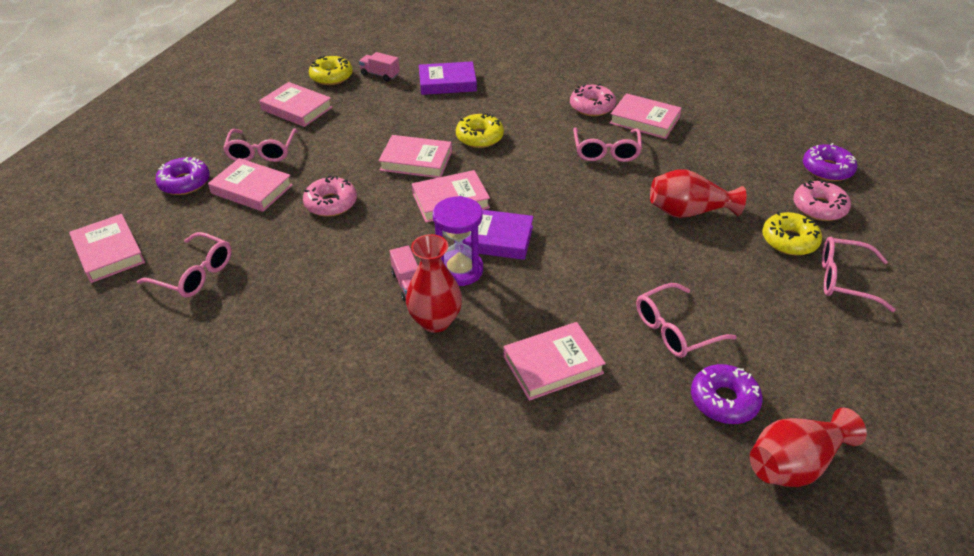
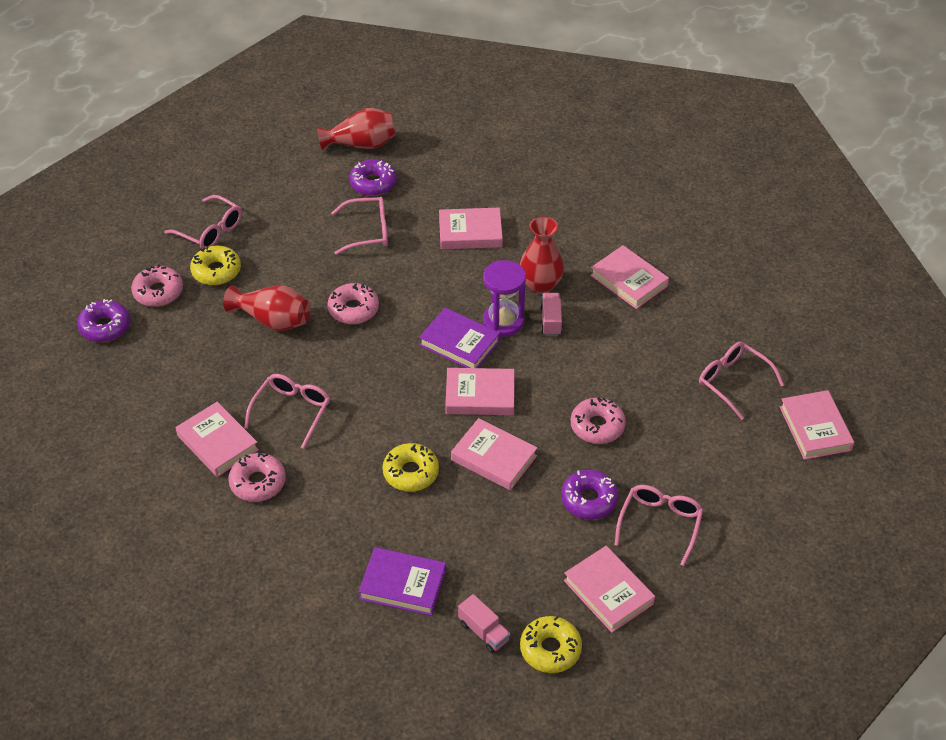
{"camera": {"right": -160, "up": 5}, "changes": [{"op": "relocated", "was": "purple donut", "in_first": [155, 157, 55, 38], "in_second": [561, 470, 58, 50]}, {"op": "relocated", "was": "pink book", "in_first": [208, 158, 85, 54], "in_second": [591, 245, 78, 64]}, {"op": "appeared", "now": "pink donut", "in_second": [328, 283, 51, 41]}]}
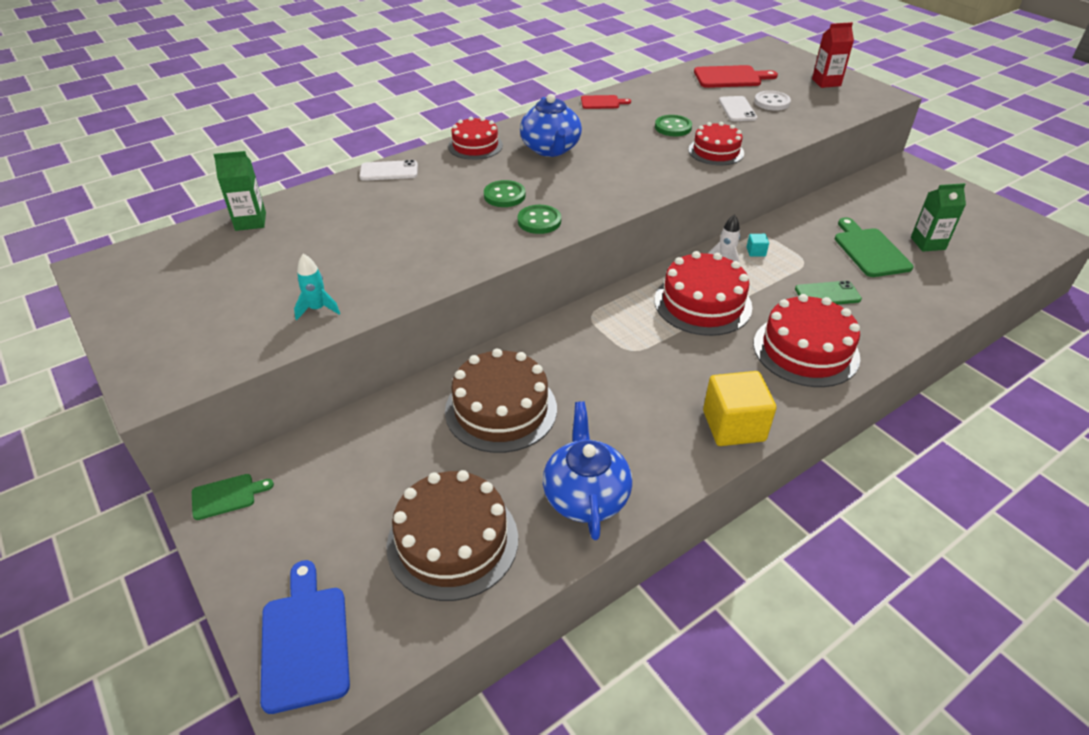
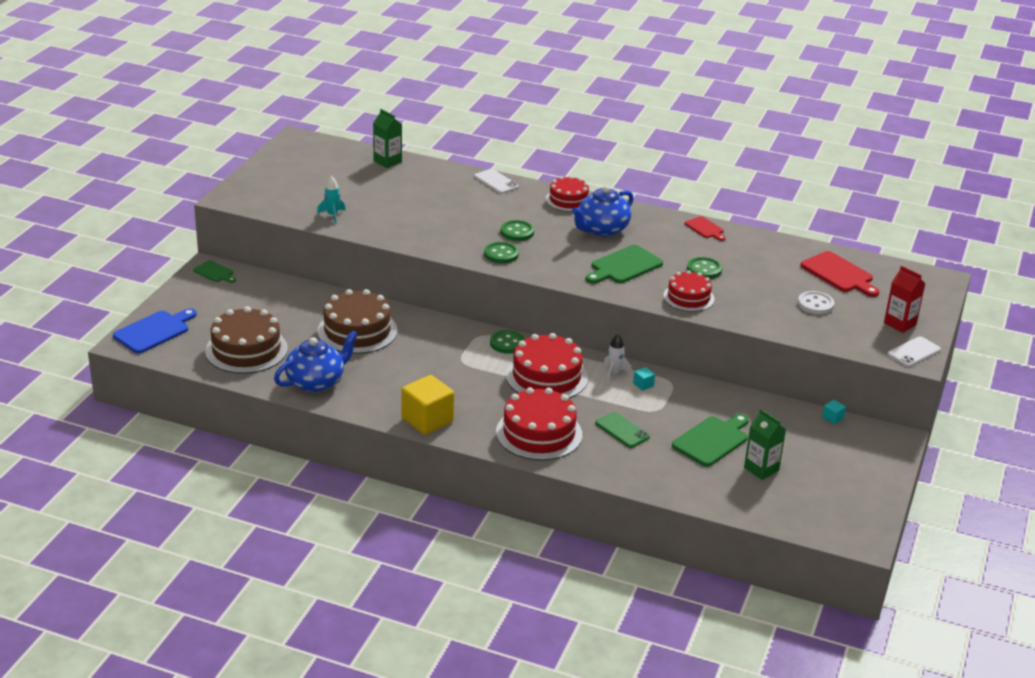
{"camera": {"right": 55, "up": -10}, "changes": [{"op": "relocated", "was": "white phone", "in_first": [719, 96, 38, 25], "in_second": [887, 336, 54, 31]}, {"op": "appeared", "now": "green cutting board", "in_second": [586, 245, 77, 39]}, {"op": "appeared", "now": "green button", "in_second": [490, 330, 35, 24]}, {"op": "appeared", "now": "turquoise cube", "in_second": [822, 400, 24, 24]}]}
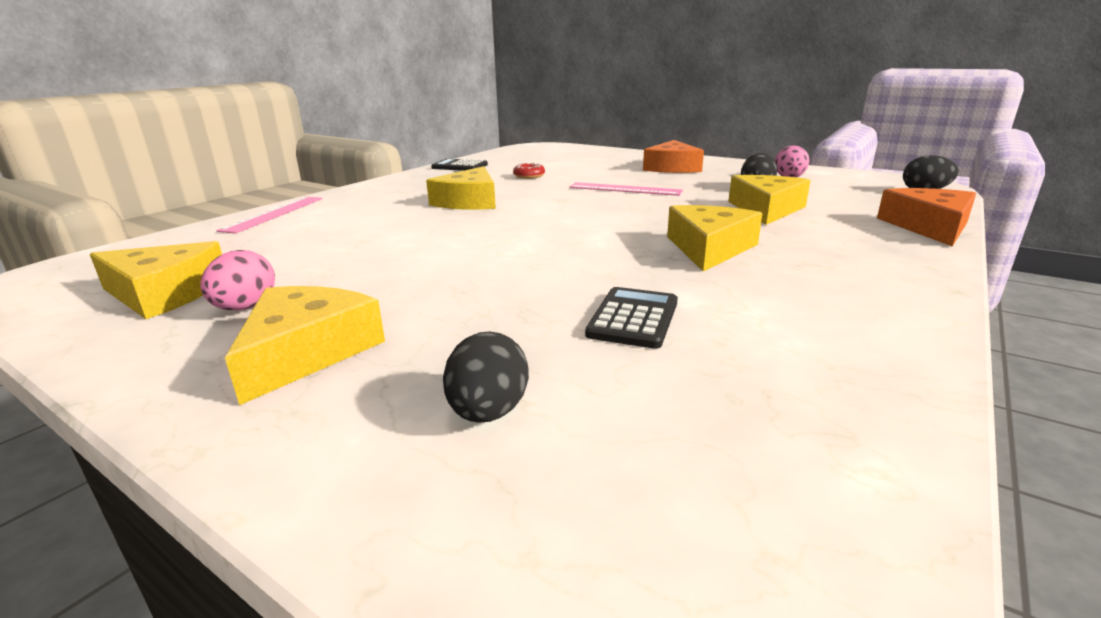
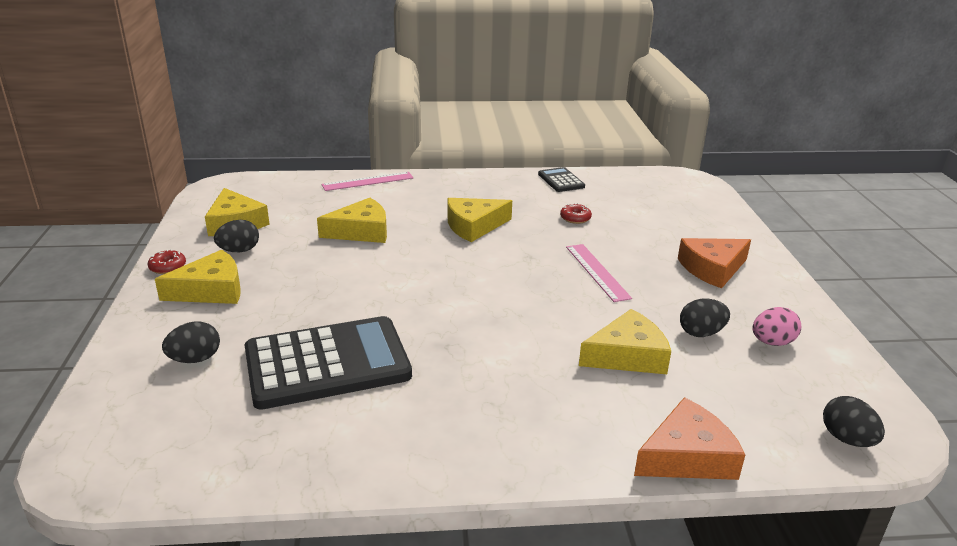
{"camera": {"right": 50, "up": 5}, "changes": [{"op": "relocated", "was": "yellow cheese", "in_first": [667, 205, 96, 66], "in_second": [317, 198, 70, 45]}, {"op": "colour", "was": "pink egg", "now": "black egg", "in_first": [200, 250, 75, 60], "in_second": [214, 220, 45, 32]}, {"op": "size", "was": "black calculator", "in_first": [585, 287, 93, 62], "in_second": [245, 316, 167, 94], "ratio": 2.14}, {"op": "appeared", "now": "red donut", "in_second": [148, 249, 38, 25]}]}
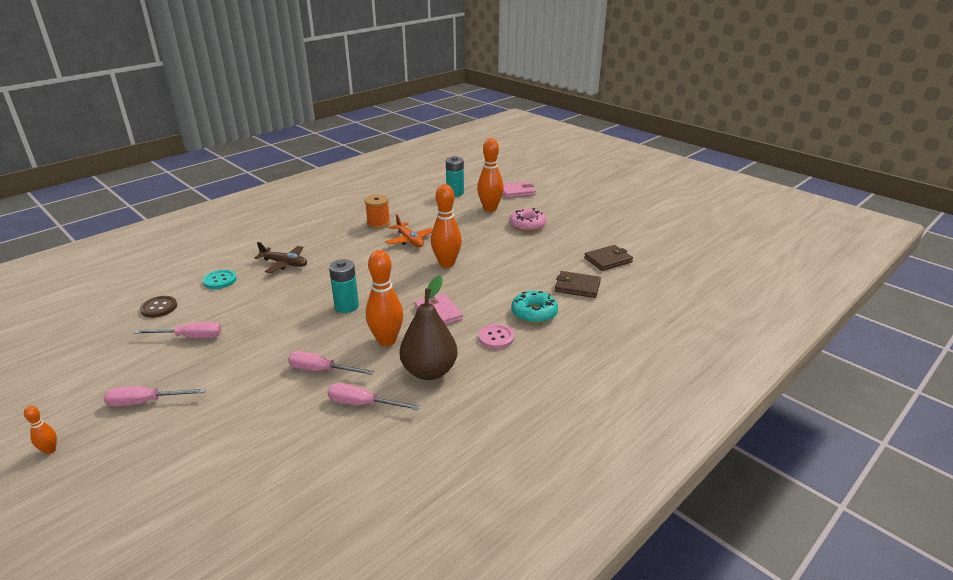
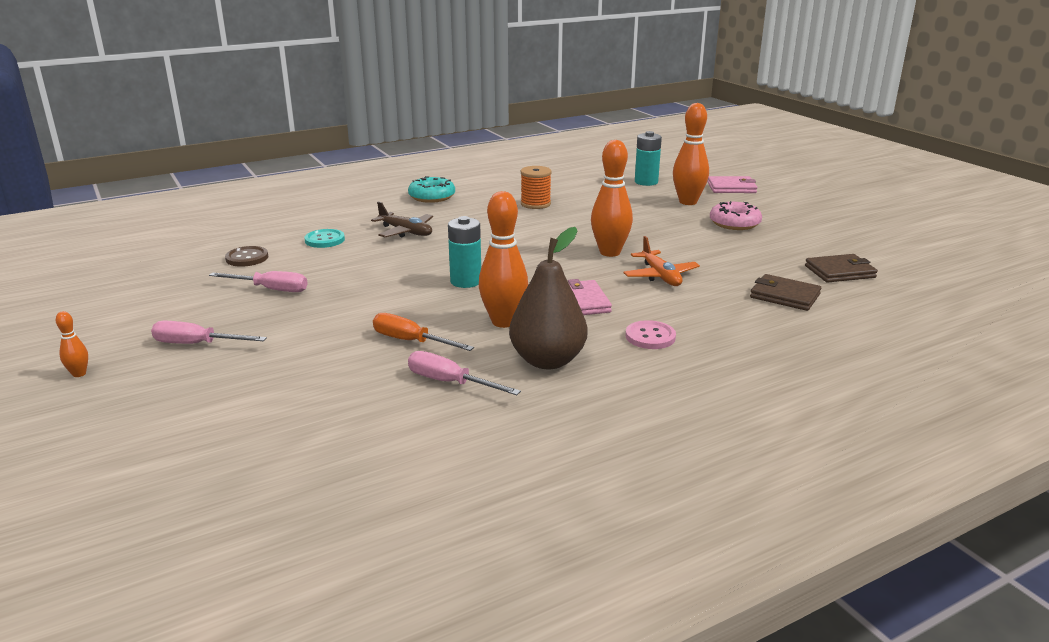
{"camera": {"right": 15, "up": -5}, "changes": [{"op": "relocated", "was": "orange plane", "in_first": [385, 214, 48, 33], "in_second": [623, 236, 77, 50]}, {"op": "relocated", "was": "turquoise donut", "in_first": [511, 291, 47, 32], "in_second": [408, 176, 47, 27]}, {"op": "colour", "was": "pink screwdriver", "now": "orange screwdriver", "in_first": [288, 351, 86, 24], "in_second": [373, 313, 101, 38]}]}
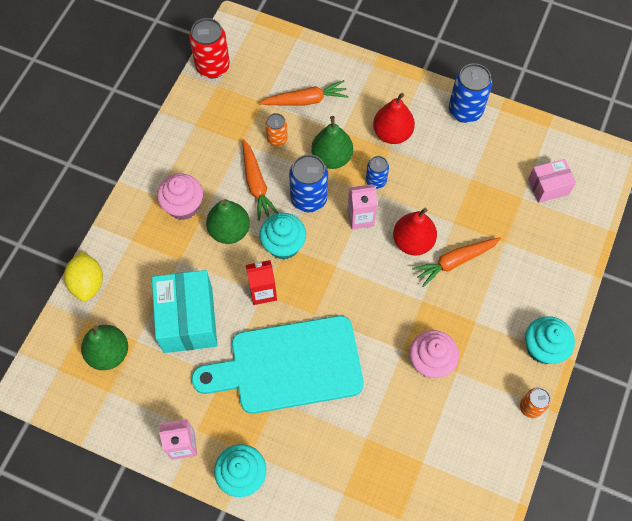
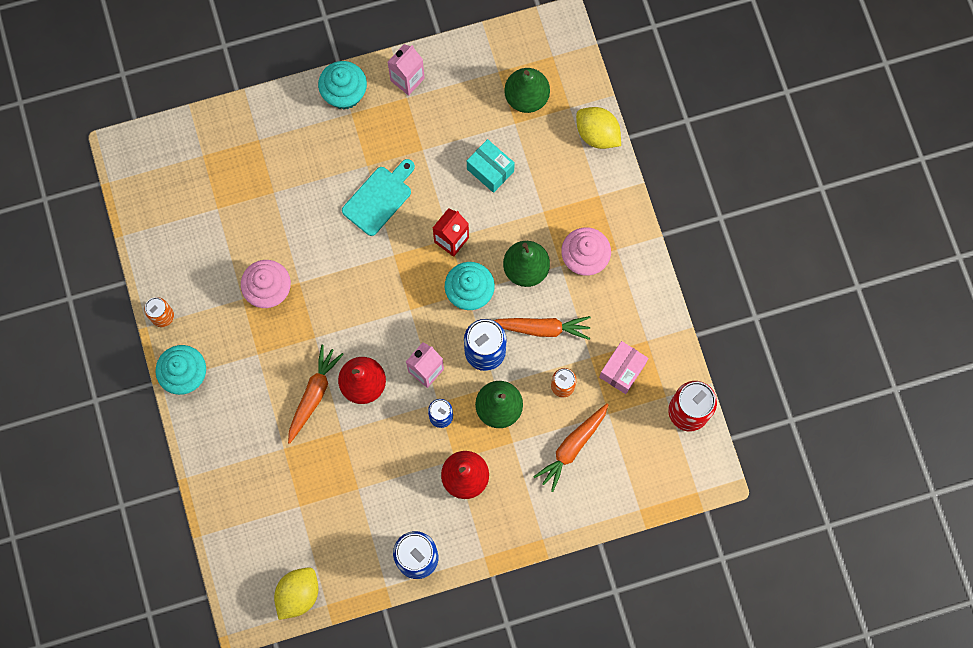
{"camera": {"right": 140, "up": 10}, "changes": [{"op": "spun", "was": "orange carrot", "in_first": [242, 139, 36, 82], "in_second": [493, 316, 98, 24], "clockwise": 150}, {"op": "relocated", "was": "pink box", "in_first": [528, 159, 48, 44], "in_second": [599, 341, 49, 53]}, {"op": "size", "was": "turquoise box", "in_first": [152, 270, 65, 83], "in_second": [467, 139, 48, 54], "ratio": 0.56}, {"op": "size", "was": "turquoise cutting board", "in_first": [191, 316, 173, 98], "in_second": [342, 159, 73, 77], "ratio": 0.51}, {"op": "appeared", "now": "yellow lemon", "in_second": [274, 568, 44, 52]}]}
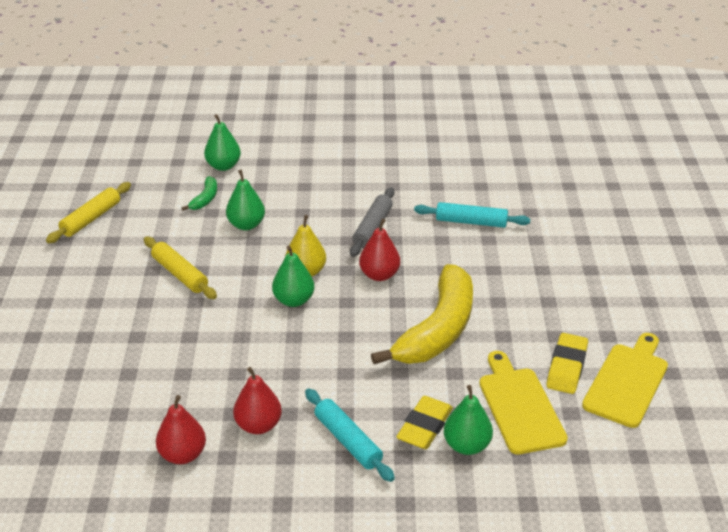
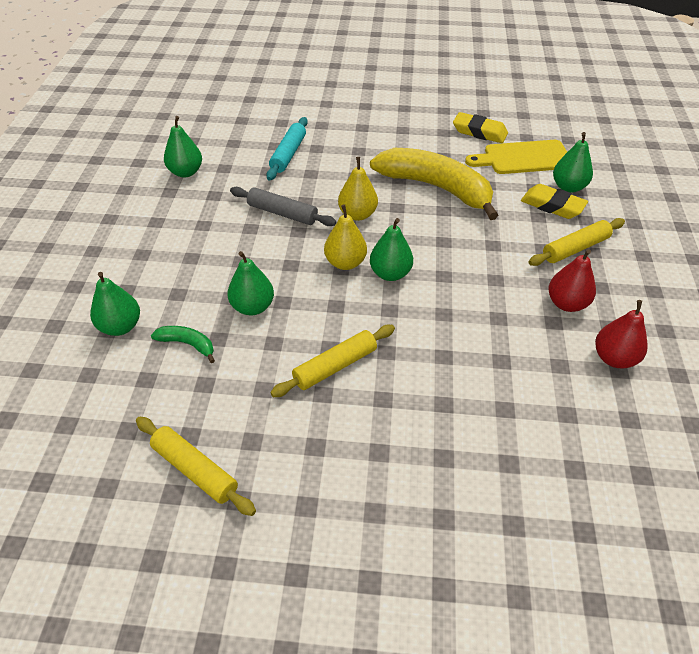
{"camera": {"right": -85, "up": 10}, "changes": [{"op": "colour", "was": "red pear", "now": "yellow pear", "in_first": [359, 219, 41, 62], "in_second": [338, 157, 40, 64]}, {"op": "missing", "was": "yellow cutting board", "in_first": [582, 333, 86, 95]}, {"op": "colour", "was": "turquoise rolling pin", "now": "yellow rolling pin", "in_first": [305, 389, 90, 93], "in_second": [529, 218, 96, 48]}, {"op": "appeared", "now": "green pear", "in_second": [164, 116, 38, 62]}]}
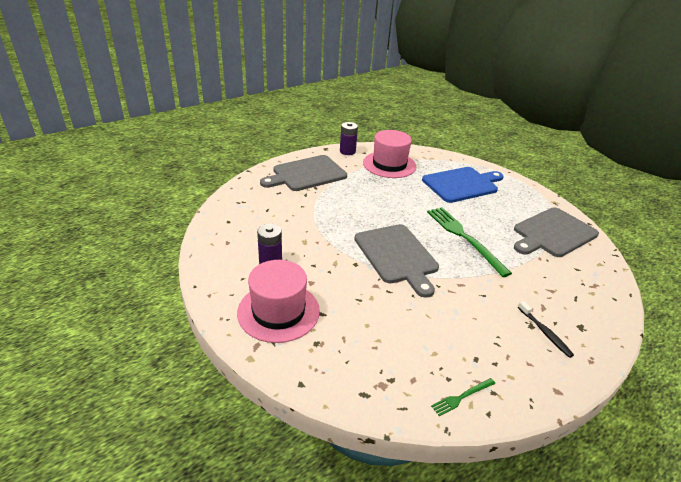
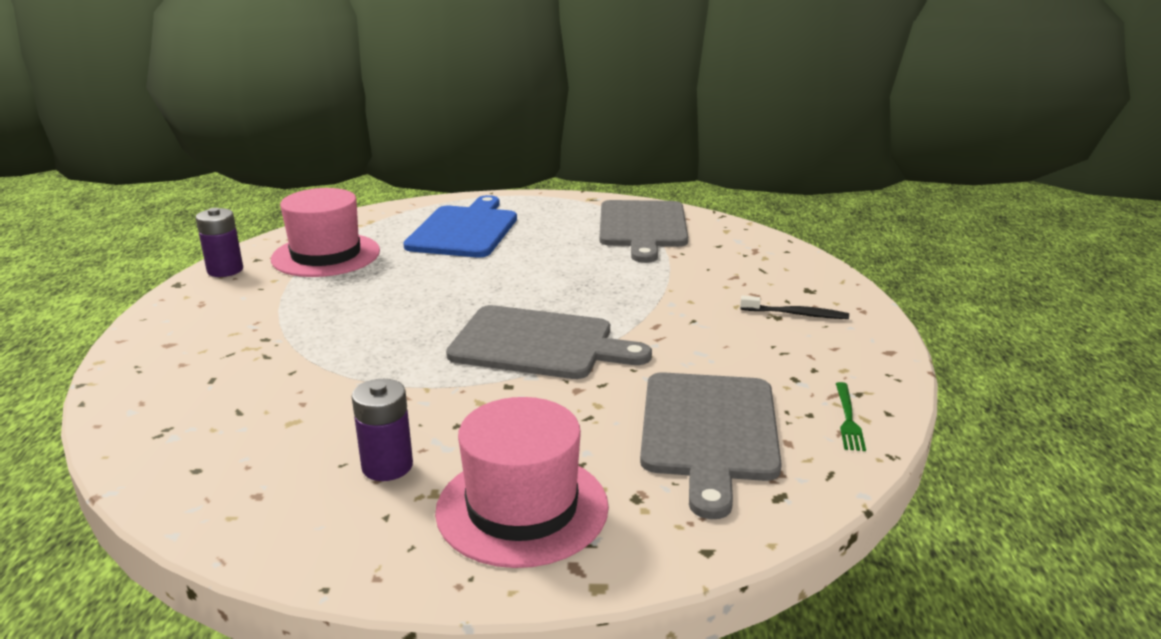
{"camera": {"right": -50, "up": -10}, "changes": [{"op": "relocated", "was": "grey cutting board", "in_first": [260, 155, 87, 36], "in_second": [640, 372, 142, 147]}, {"op": "missing", "was": "green fork", "in_first": [427, 207, 85, 70]}]}
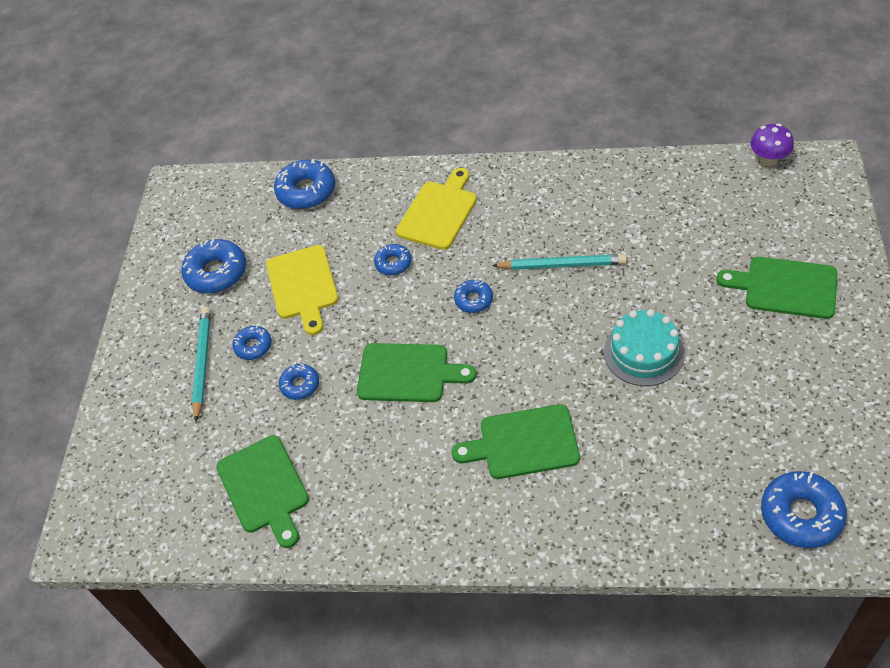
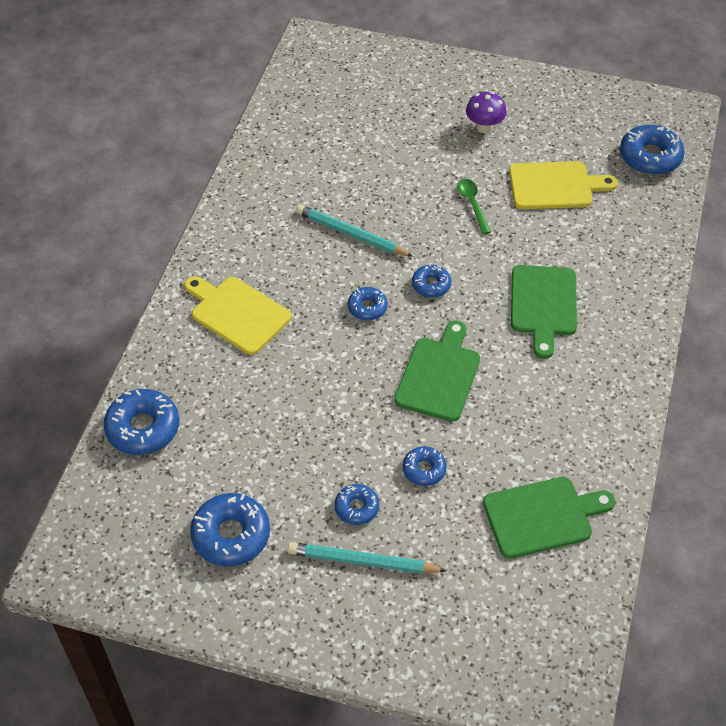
{"camera": {"right": -85, "up": 0}, "changes": [{"op": "relocated", "was": "purple mushroom", "in_first": [750, 124, 44, 43], "in_second": [466, 91, 41, 42]}, {"op": "relocated", "was": "blue donut", "in_first": [374, 244, 38, 31], "in_second": [412, 264, 39, 34]}, {"op": "relocated", "was": "yellow cutting board", "in_first": [266, 245, 72, 90], "in_second": [509, 161, 109, 48]}, {"op": "spun", "was": "turquoise pencil", "in_first": [492, 254, 135, 16], "in_second": [296, 205, 118, 52], "clockwise": -75}, {"op": "missing", "was": "green cutting board", "in_first": [716, 257, 121, 62]}, {"op": "exchanged", "was": "turquoise cake", "now": "green spoon", "in_first": [604, 309, 81, 77], "in_second": [457, 179, 34, 55]}]}
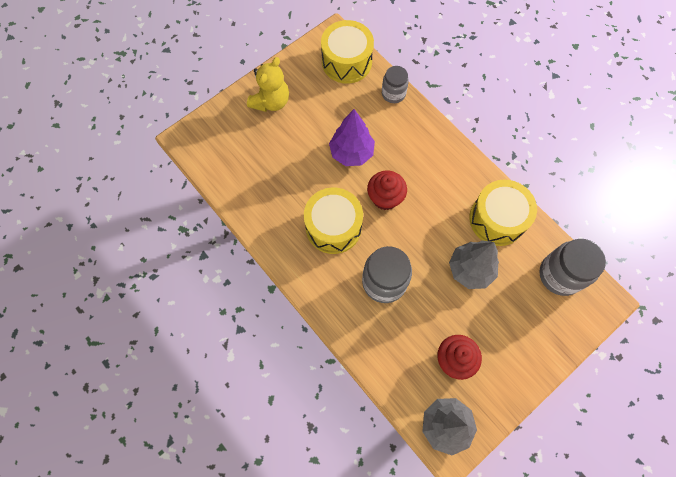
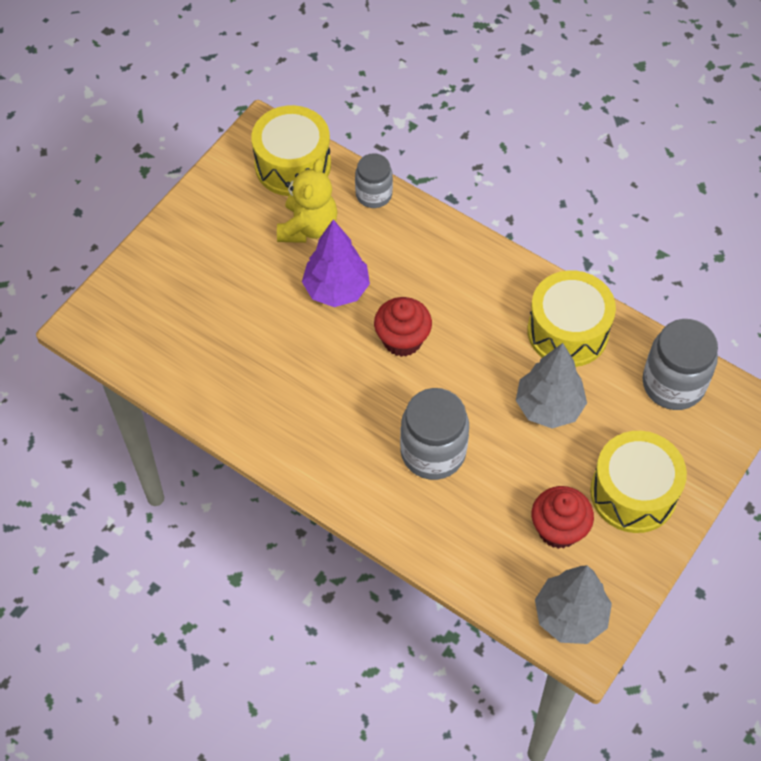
{"camera": {"right": -15, "up": -10}, "changes": [{"op": "relocated", "was": "yellow teddy bear", "in_first": [247, 57, 42, 55], "in_second": [277, 159, 61, 84]}, {"op": "relocated", "was": "yellow drum", "in_first": [304, 187, 59, 67], "in_second": [590, 431, 97, 102]}]}
